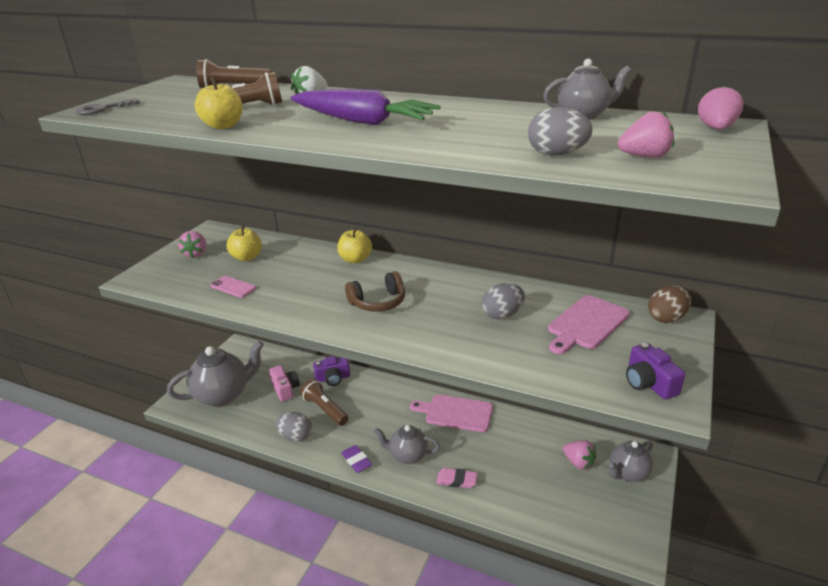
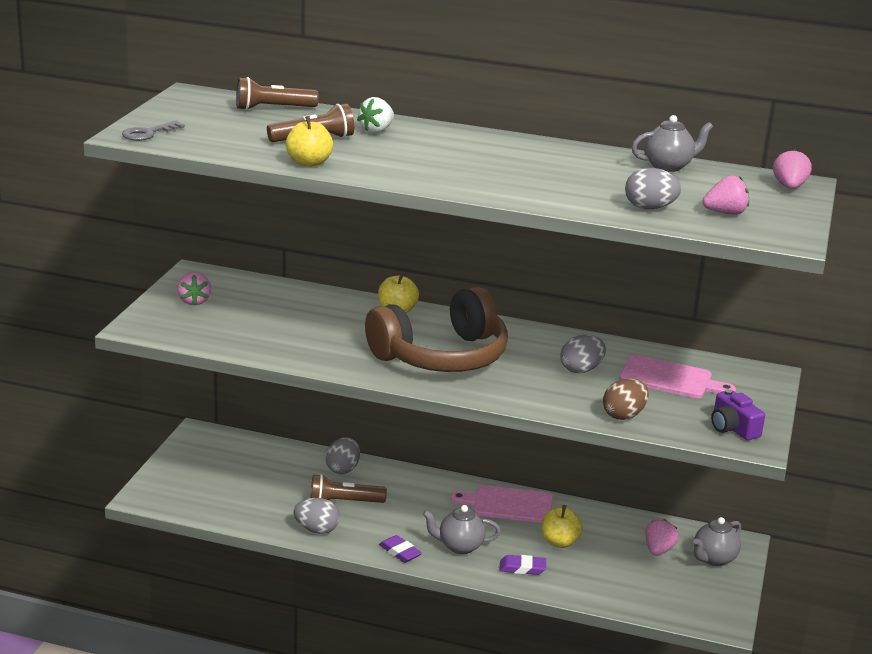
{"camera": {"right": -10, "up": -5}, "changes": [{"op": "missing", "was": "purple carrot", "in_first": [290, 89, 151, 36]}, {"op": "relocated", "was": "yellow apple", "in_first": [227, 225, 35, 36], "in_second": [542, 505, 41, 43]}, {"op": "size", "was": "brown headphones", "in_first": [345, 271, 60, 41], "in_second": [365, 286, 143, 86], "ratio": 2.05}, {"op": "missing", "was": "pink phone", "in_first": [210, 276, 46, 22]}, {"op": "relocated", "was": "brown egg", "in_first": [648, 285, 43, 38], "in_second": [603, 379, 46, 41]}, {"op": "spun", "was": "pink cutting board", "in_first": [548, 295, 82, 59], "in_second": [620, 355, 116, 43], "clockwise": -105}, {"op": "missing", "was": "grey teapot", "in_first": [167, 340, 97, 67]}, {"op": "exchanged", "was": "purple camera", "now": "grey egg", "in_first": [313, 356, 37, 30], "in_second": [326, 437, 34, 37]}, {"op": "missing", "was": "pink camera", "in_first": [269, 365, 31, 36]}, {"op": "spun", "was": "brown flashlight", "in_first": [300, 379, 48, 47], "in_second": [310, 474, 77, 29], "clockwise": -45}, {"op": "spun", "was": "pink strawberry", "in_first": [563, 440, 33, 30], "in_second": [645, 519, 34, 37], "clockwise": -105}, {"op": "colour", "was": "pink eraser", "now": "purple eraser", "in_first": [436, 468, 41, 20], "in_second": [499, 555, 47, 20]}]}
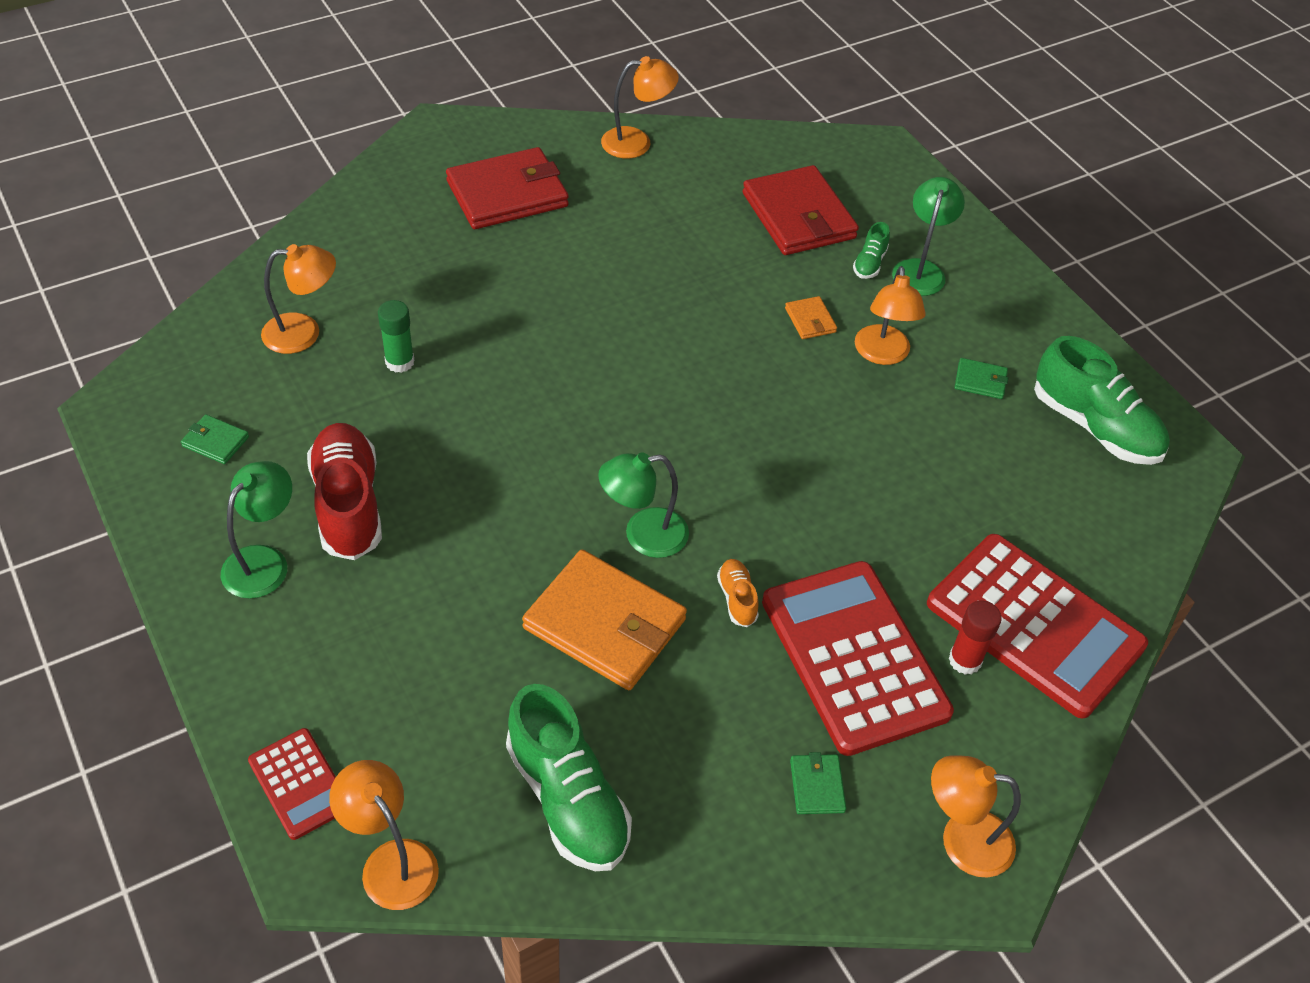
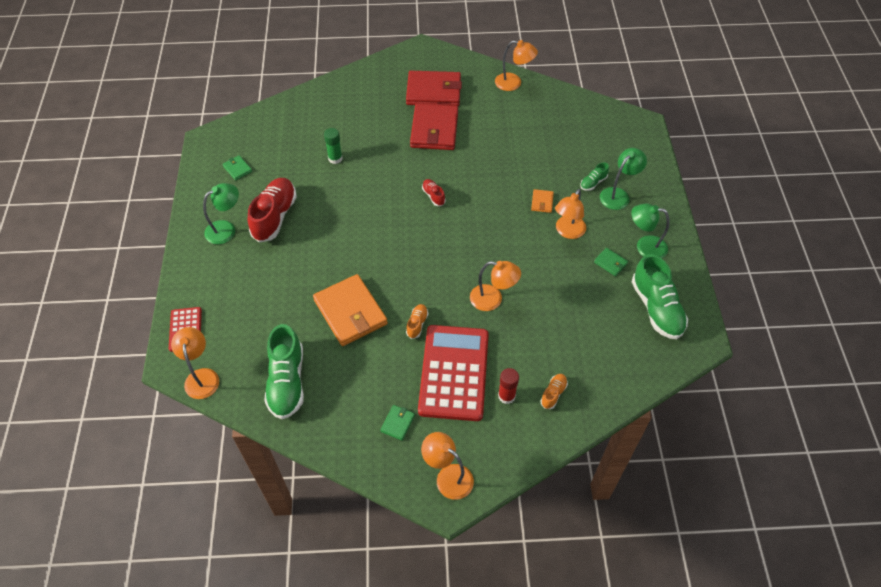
{"camera": {"right": 30, "up": 5}, "changes": [{"op": "relocated", "was": "red wallet", "in_first": [743, 165, 116, 90], "in_second": [410, 103, 48, 47]}, {"op": "relocated", "was": "orange lamp", "in_first": [261, 244, 75, 110], "in_second": [470, 261, 51, 50]}, {"op": "relocated", "was": "green lamp", "in_first": [598, 452, 91, 106], "in_second": [631, 204, 39, 54]}, {"op": "exchanged", "was": "red calculator", "now": "orange shoe", "in_first": [927, 534, 221, 185], "in_second": [540, 374, 28, 35]}, {"op": "appeared", "now": "red shoe", "in_second": [422, 179, 24, 27]}]}
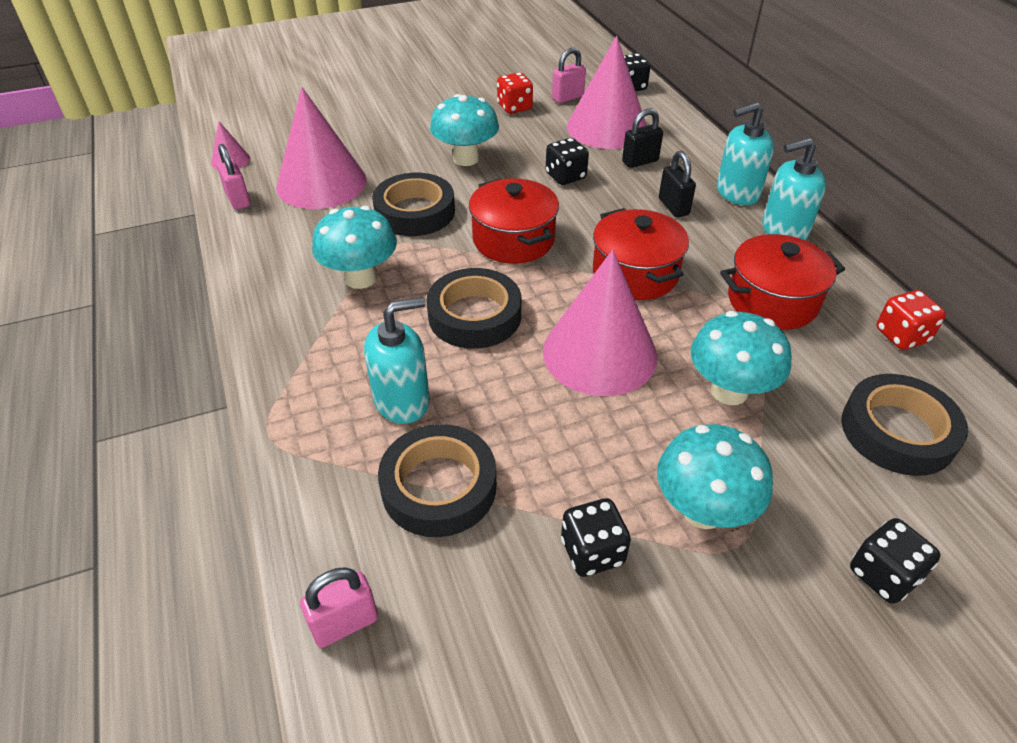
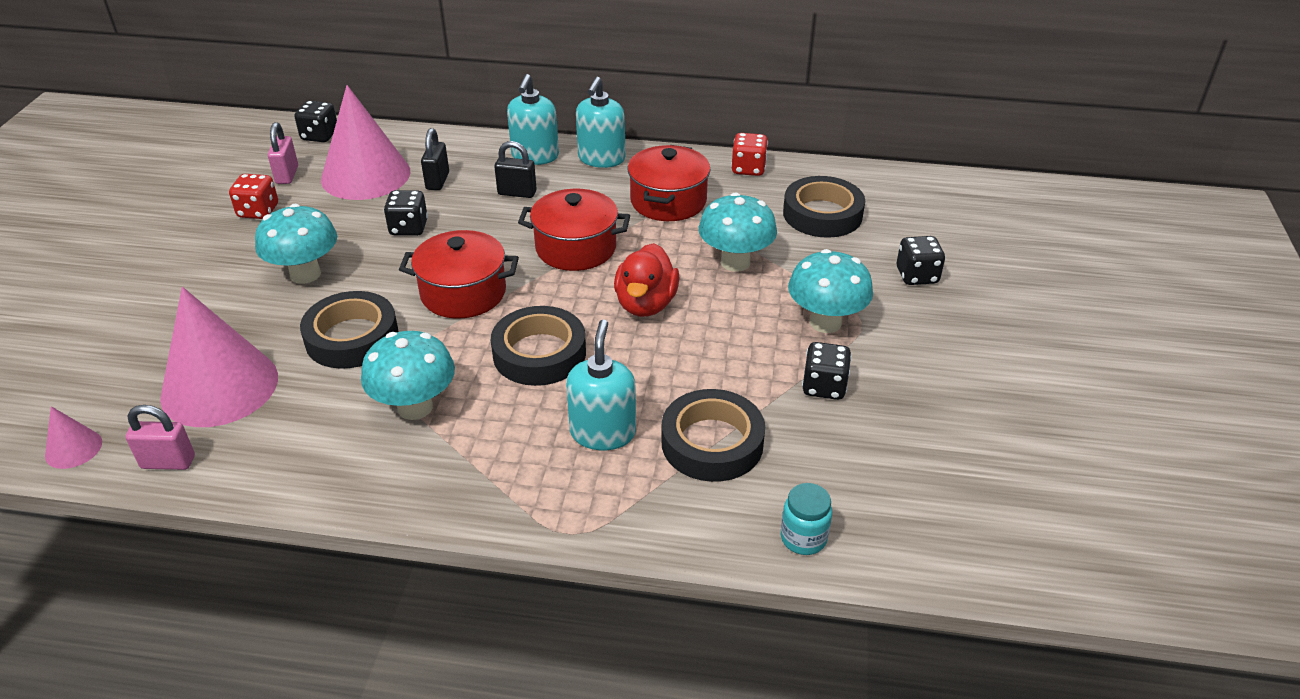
{"camera": {"right": -60, "up": -5}, "changes": [{"op": "exchanged", "was": "pink cone", "now": "red duck", "in_first": [543, 250, 114, 146], "in_second": [614, 243, 66, 74]}, {"op": "exchanged", "was": "pink padlock", "now": "turquoise jar", "in_first": [300, 567, 78, 81], "in_second": [781, 483, 51, 72]}]}
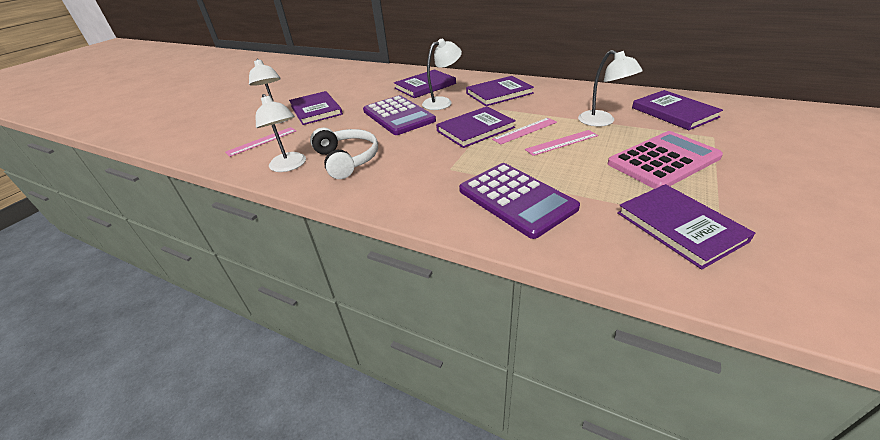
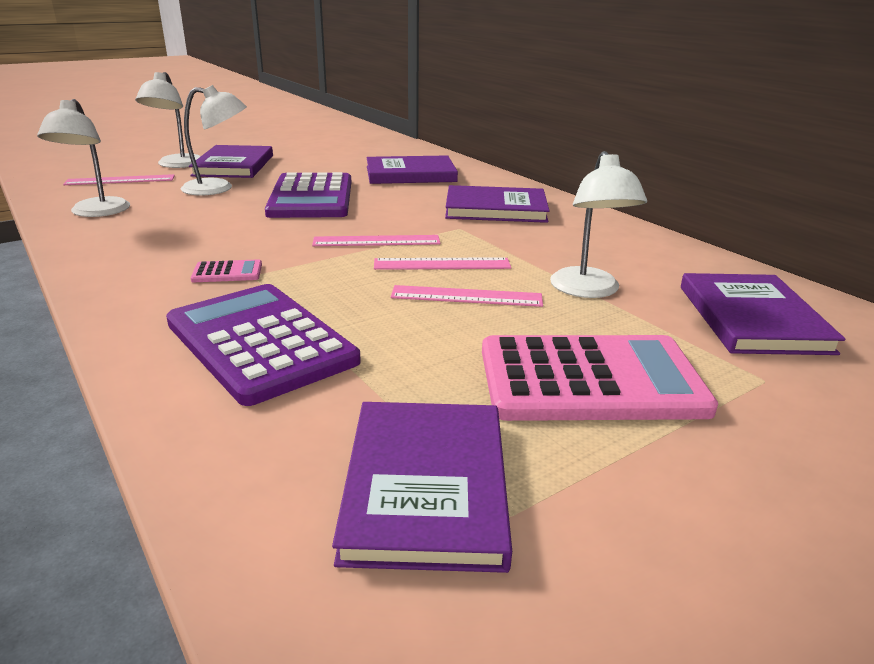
{"camera": {"right": 25, "up": -10}, "changes": [{"op": "relocated", "was": "white lamp", "in_first": [422, 39, 40, 71], "in_second": [181, 85, 66, 111]}, {"op": "exchanged", "was": "purple book", "now": "pink ruler", "in_first": [436, 106, 80, 42], "in_second": [312, 235, 128, 11]}, {"op": "missing", "was": "white headphones", "in_first": [310, 128, 68, 51]}, {"op": "spun", "was": "purple calculator", "in_first": [459, 163, 121, 76], "in_second": [166, 284, 195, 122], "clockwise": 150}, {"op": "appeared", "now": "pink calculator", "in_second": [191, 259, 71, 23]}]}
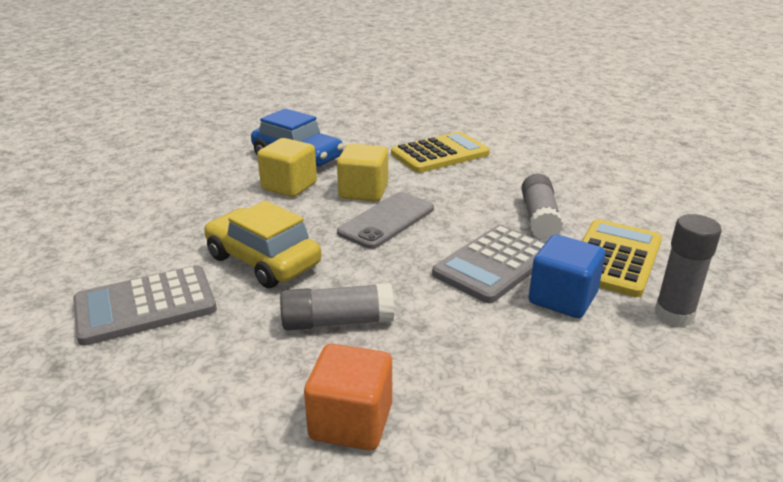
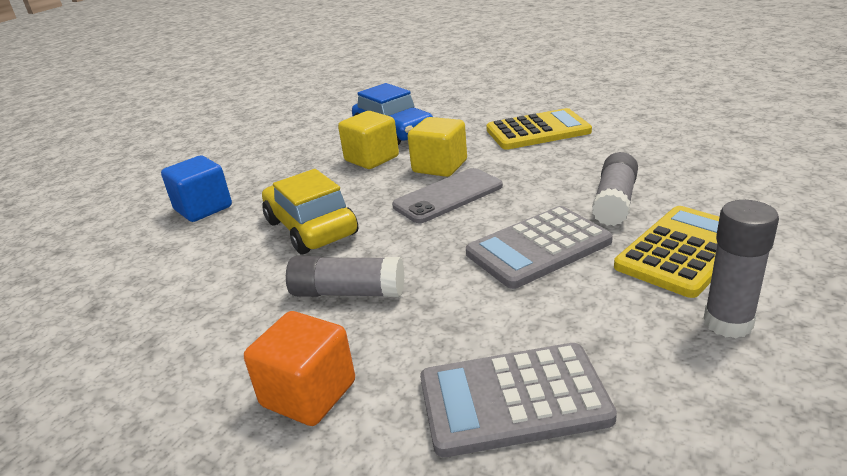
{"camera": {"right": 20, "up": 0}, "changes": [{"op": "relocated", "was": "blue cube", "in_first": [529, 235, 76, 83], "in_second": [161, 156, 71, 66]}, {"op": "relocated", "was": "grey calculator", "in_first": [73, 265, 144, 81], "in_second": [420, 343, 197, 114]}]}
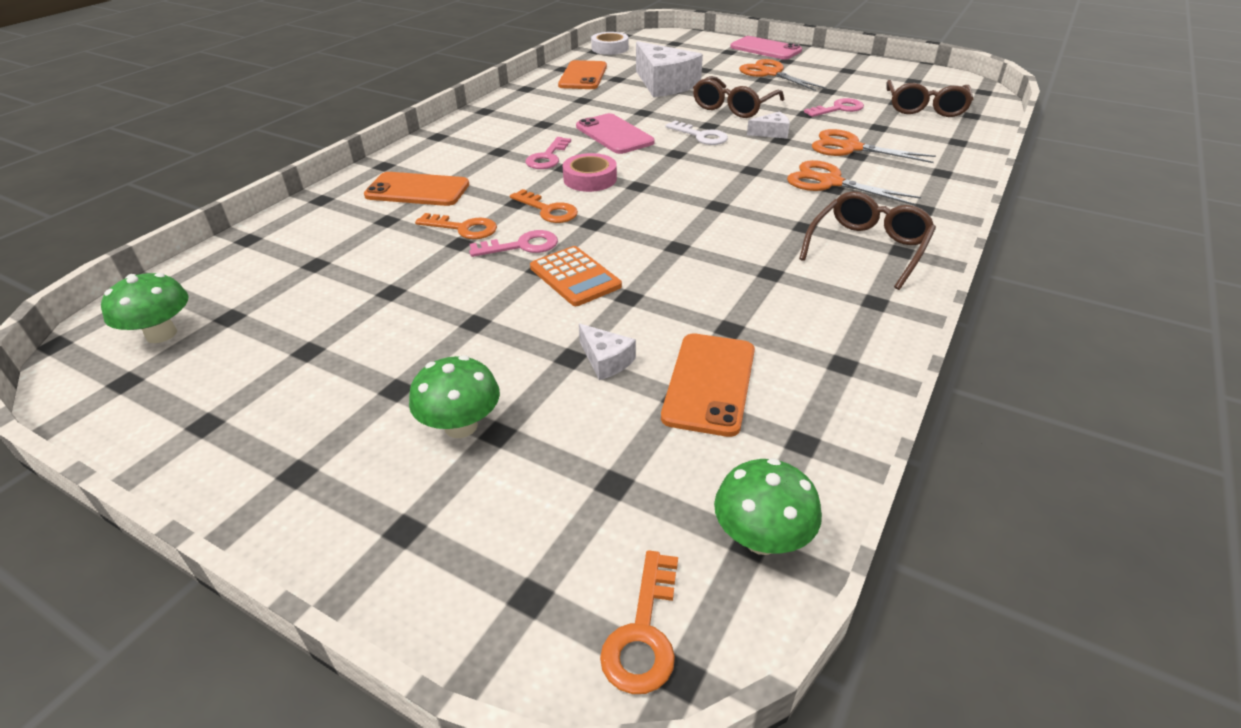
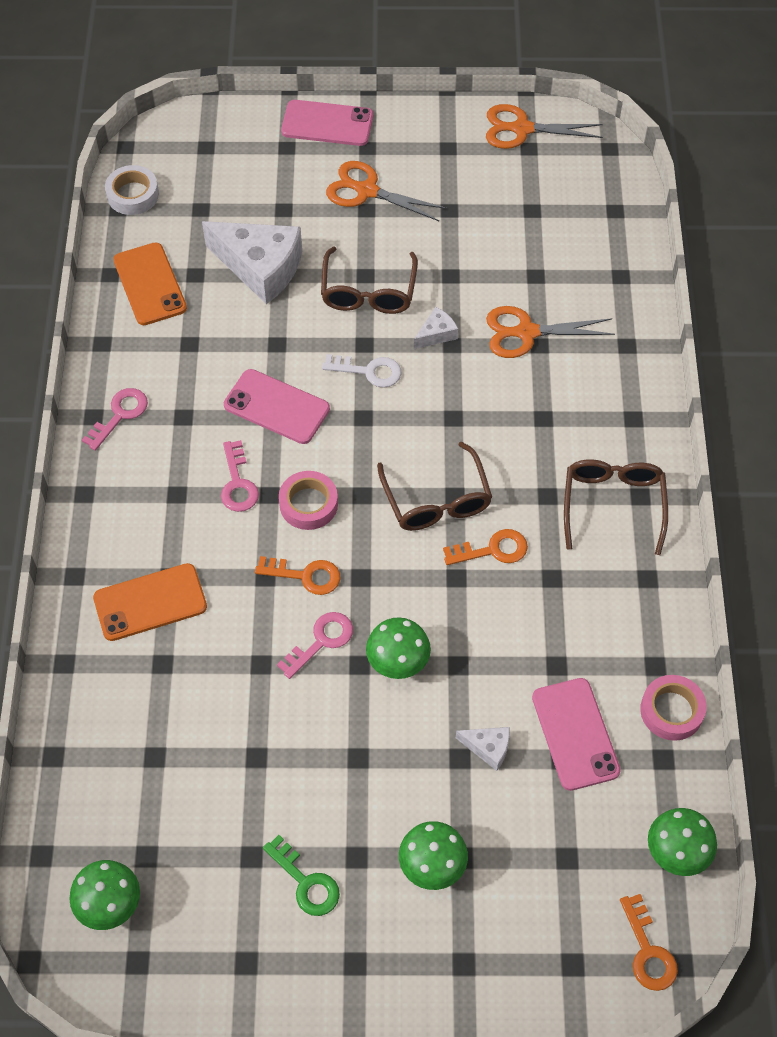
{"camera": {"right": -30, "up": 20}, "changes": [{"op": "relocated", "was": "brown glasses", "in_first": [886, 80, 87, 37], "in_second": [377, 442, 115, 89]}, {"op": "relocated", "was": "pink key", "in_first": [804, 98, 60, 19], "in_second": [82, 388, 66, 63]}, {"op": "relocated", "was": "orange scissors", "in_first": [787, 160, 134, 46], "in_second": [486, 104, 117, 45]}, {"op": "relocated", "was": "orange key", "in_first": [415, 213, 82, 26], "in_second": [443, 529, 85, 36]}, {"op": "exchanged", "was": "orange calculator", "now": "green mushroom", "in_first": [530, 246, 92, 60], "in_second": [366, 617, 65, 62]}, {"op": "colour", "was": "orange phone", "now": "pink phone", "in_first": [661, 333, 94, 104], "in_second": [532, 678, 89, 113]}, {"op": "appeared", "now": "pink tape", "in_second": [640, 675, 67, 66]}, {"op": "appeared", "now": "green key", "in_second": [263, 835, 77, 81]}]}
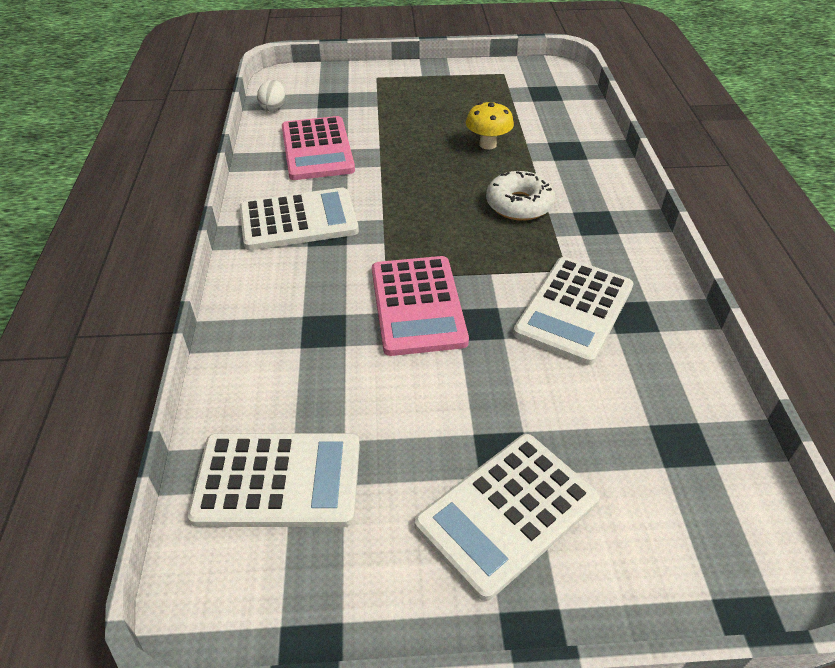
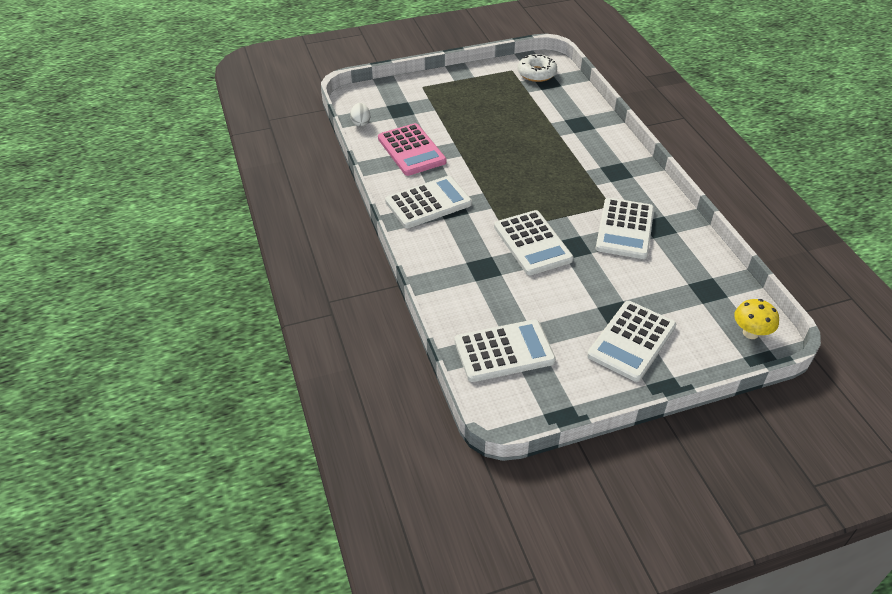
{"camera": {"right": -15, "up": 0}, "changes": [{"op": "relocated", "was": "yellow mushroom", "in_first": [466, 102, 48, 47], "in_second": [734, 299, 45, 40]}, {"op": "relocated", "was": "white donut", "in_first": [486, 171, 69, 50], "in_second": [518, 54, 39, 28]}, {"op": "colour", "was": "pink calculator", "now": "white calculator", "in_first": [372, 256, 97, 100], "in_second": [494, 210, 79, 65]}]}
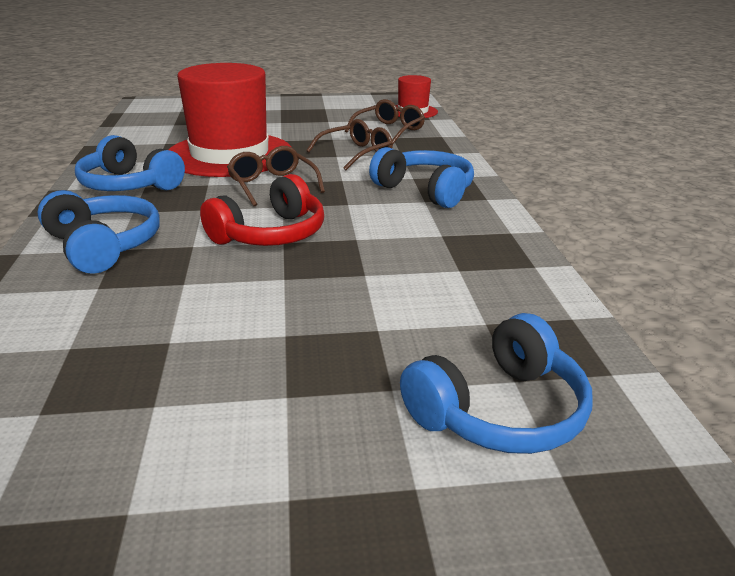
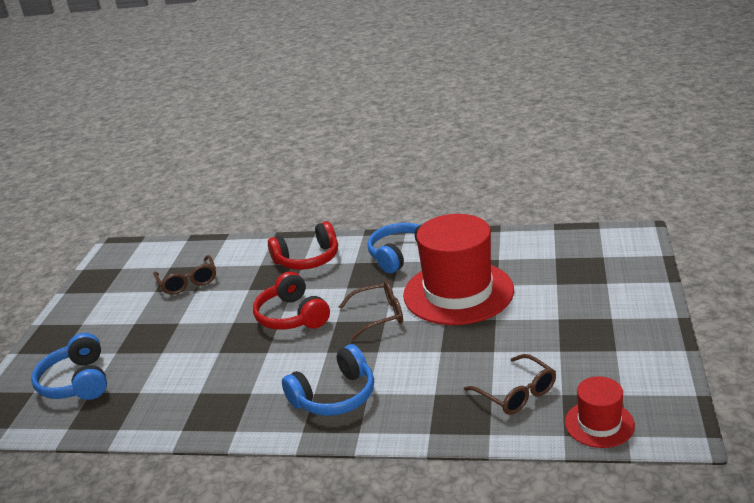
{"camera": {"right": 110, "up": 0}, "changes": [{"op": "relocated", "was": "brown glasses", "in_first": [306, 119, 87, 51], "in_second": [153, 255, 63, 40]}, {"op": "colour", "was": "blue headphones", "now": "red headphones", "in_first": [37, 190, 123, 84], "in_second": [268, 221, 70, 49]}]}
